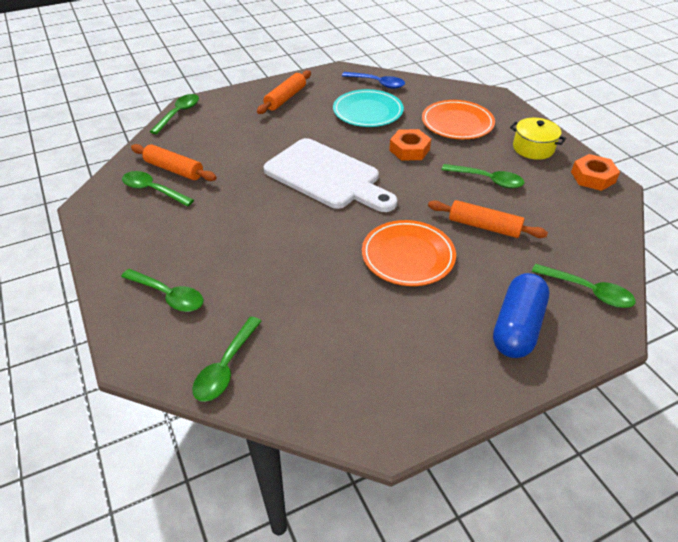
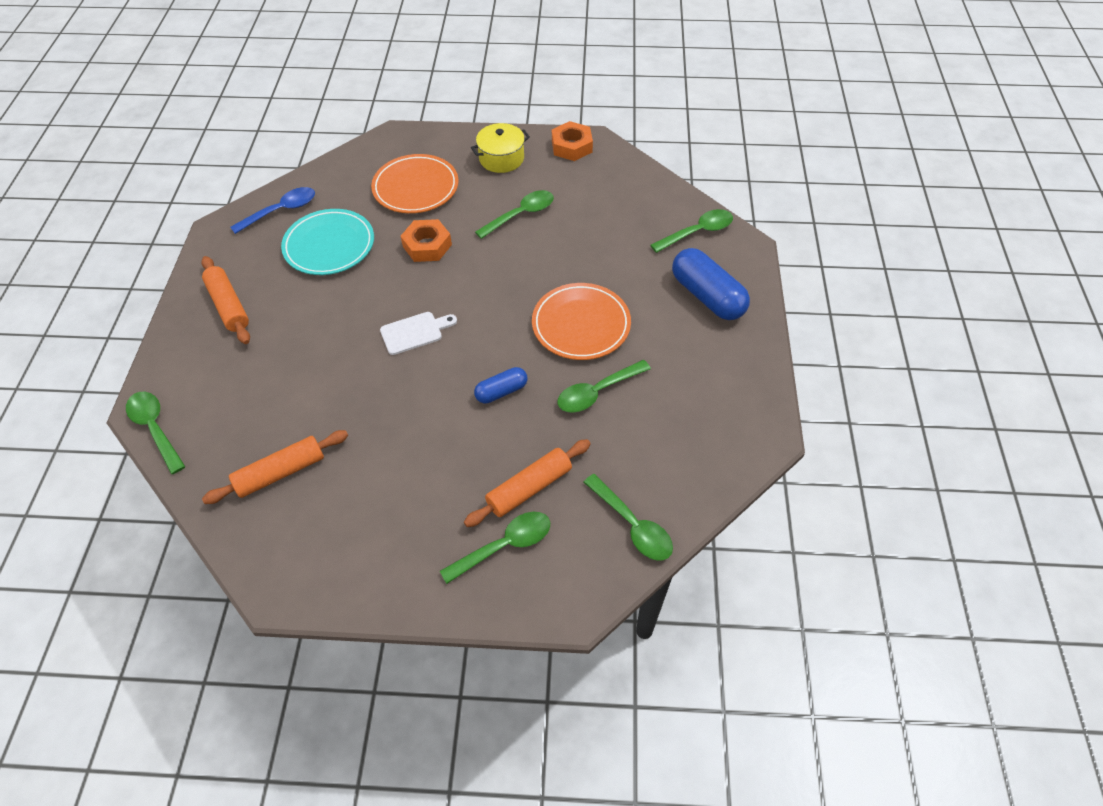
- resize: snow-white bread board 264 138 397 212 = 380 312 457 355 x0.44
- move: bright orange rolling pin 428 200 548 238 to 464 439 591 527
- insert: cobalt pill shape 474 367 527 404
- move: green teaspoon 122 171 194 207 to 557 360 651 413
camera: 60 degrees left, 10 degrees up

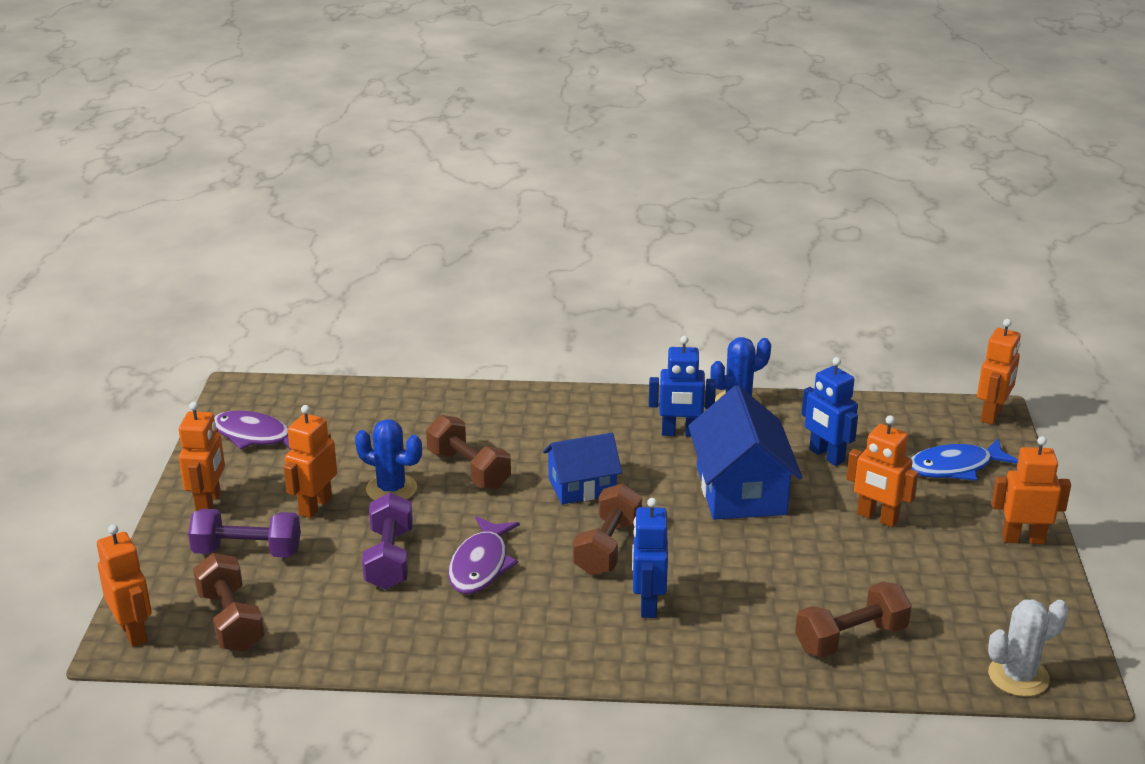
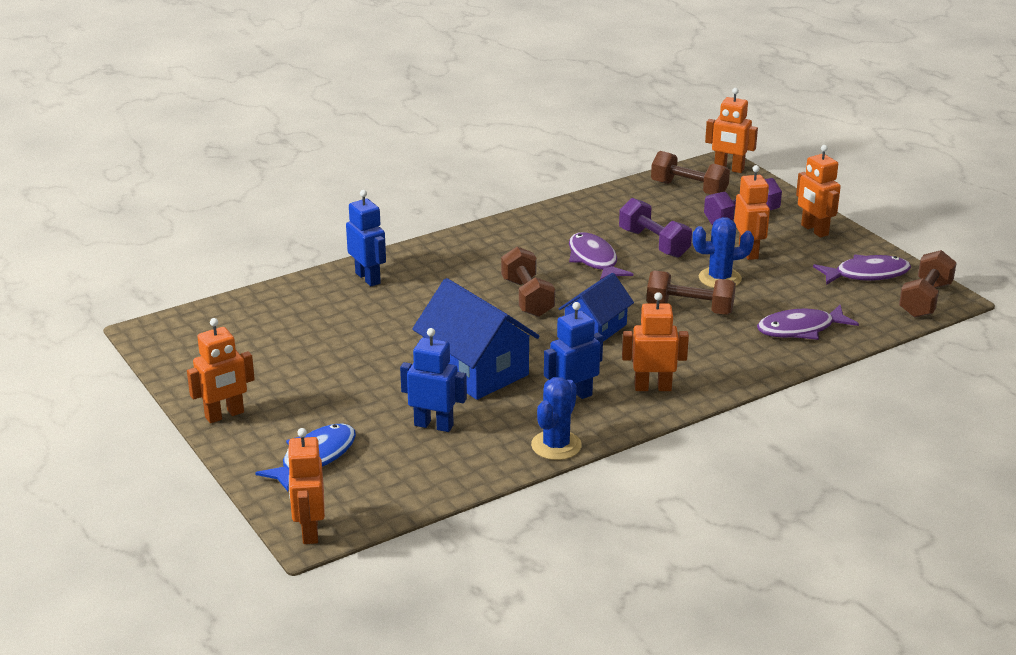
- move: cobalt toy robot 632 498 668 618 to 346 190 386 286
- move: bright orange toy robot 846 415 918 527 to 622 292 689 391
- insert: violet toy fish 757 305 859 340
- move: brown dumbbell 795 582 912 658 to 899 250 957 318
- delete: snow-white cactus 988 599 1068 697
camera: 145 degrees right, 0 degrees up

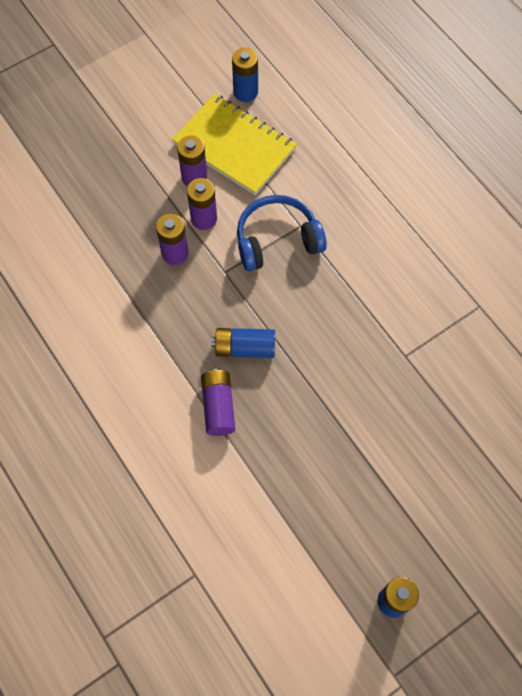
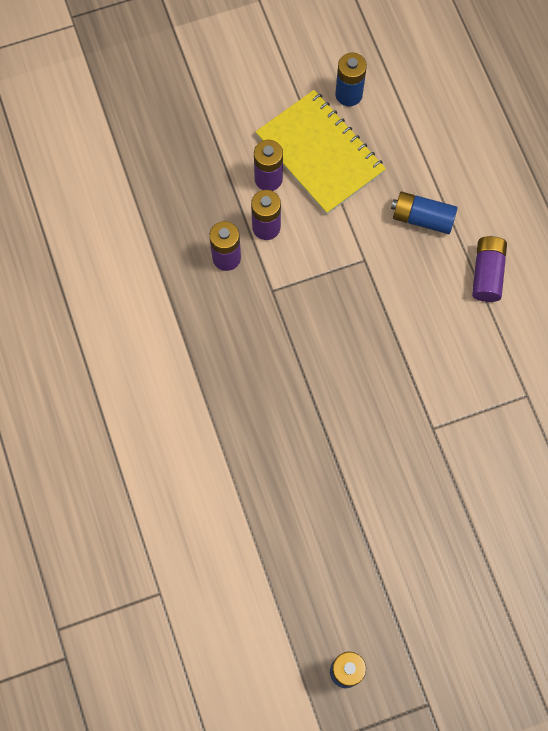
- move: cobalt power cell 211 328 275 358 to 391 192 457 234
- move: violet power cell 201 369 235 436 to 472 236 507 302
- delete: cobalt headset 237 195 327 272
camera: 15 degrees right, 5 degrees up

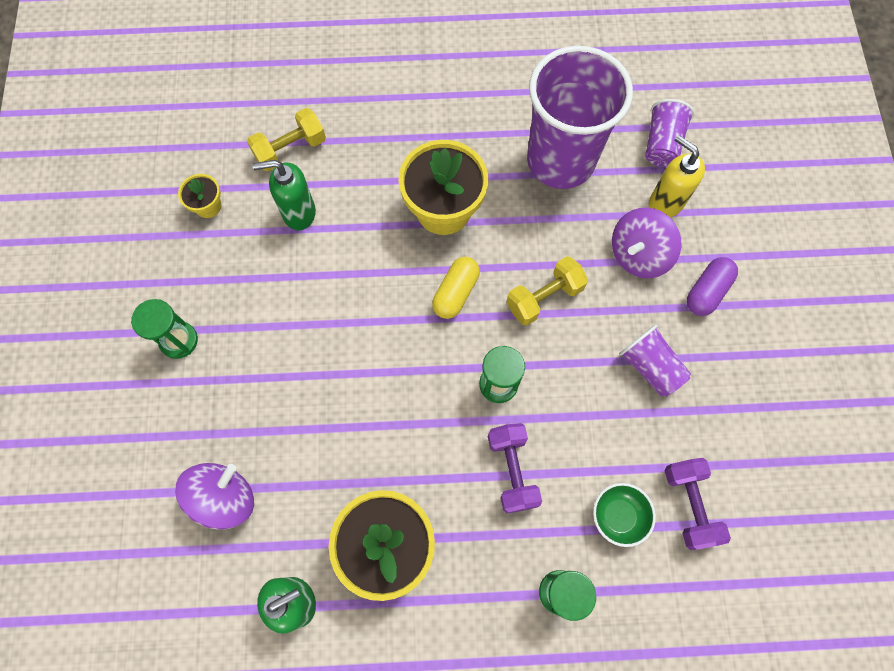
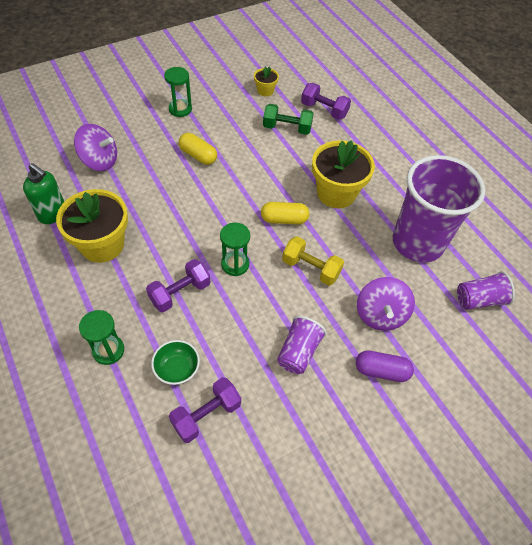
- insert: yellow pill shape 179 133 217 165
- replace: green soap dispenser 252 160 316 230 to green dumbbell 263 104 314 135
- recolor: yellow dumbbell 247 108 326 171 to violet dumbbell 301 83 351 120
- rotate: violet spinning top 612 207 682 278 = 357 277 415 331 105 degrees counterclockwise
- delete: yellow soap dispenser 649 135 705 218
camera: 60 degrees right, 15 degrees down

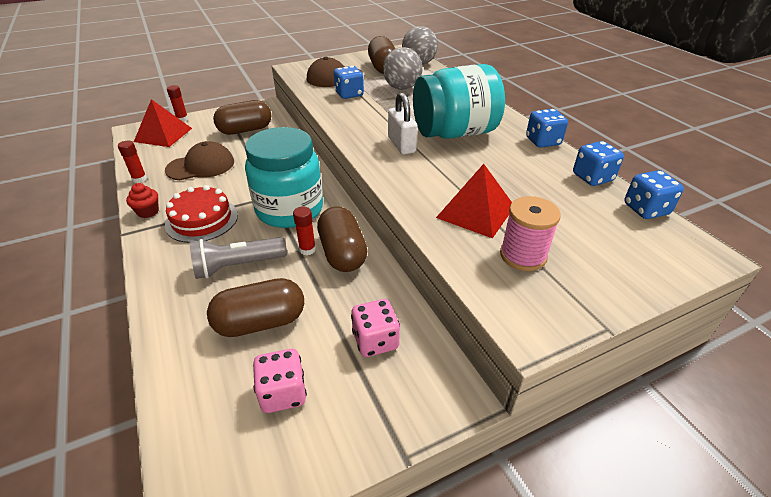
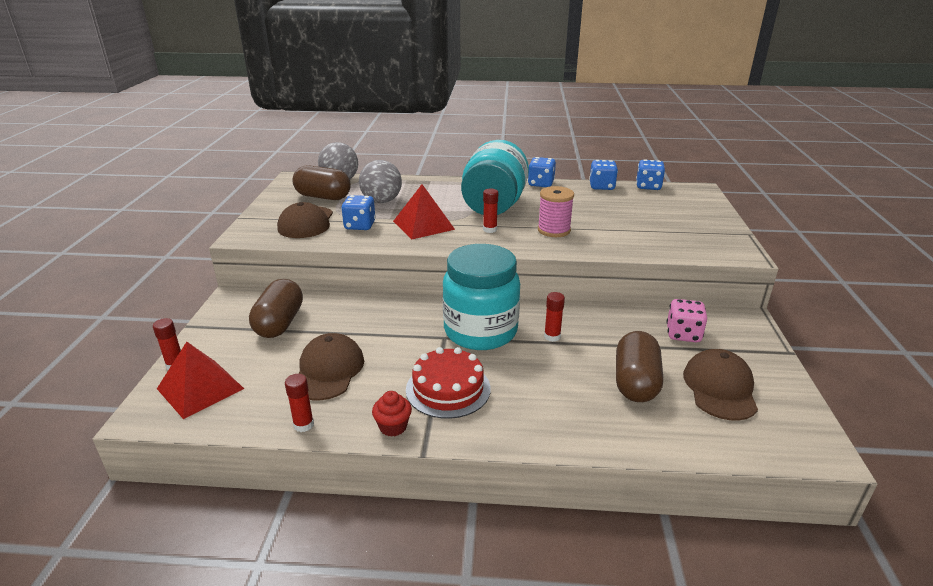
- move: red pyramid shape 436 164 512 238 to 393 184 455 239
- replace: snow-white padlock 388 92 418 155 to red glue stick 483 189 498 233
- move: pink bobbin 500 196 561 271 to 538 186 574 237
- replace: pink dice 253 349 307 413 to brown cap 683 349 758 420
- delete: ash-grey torch 190 237 287 279
- delete: brown pill shape 317 206 367 272
camera: 60 degrees left, 10 degrees down

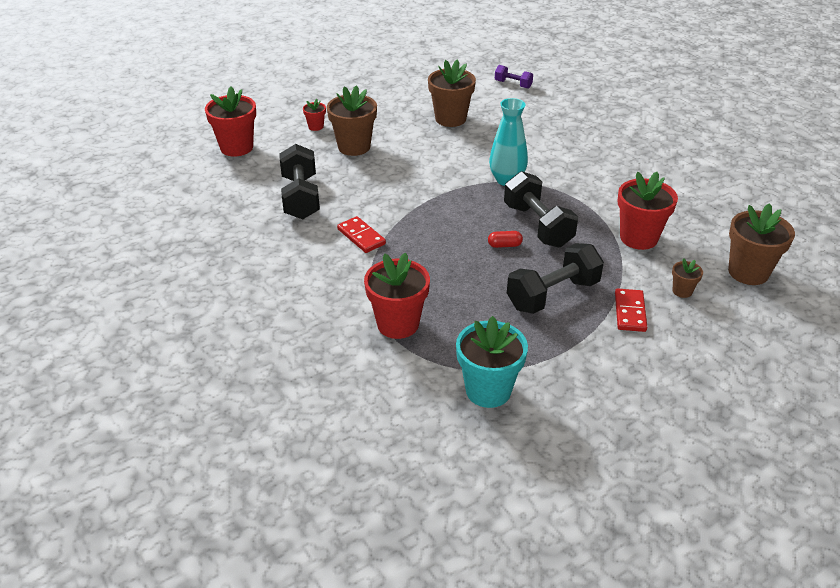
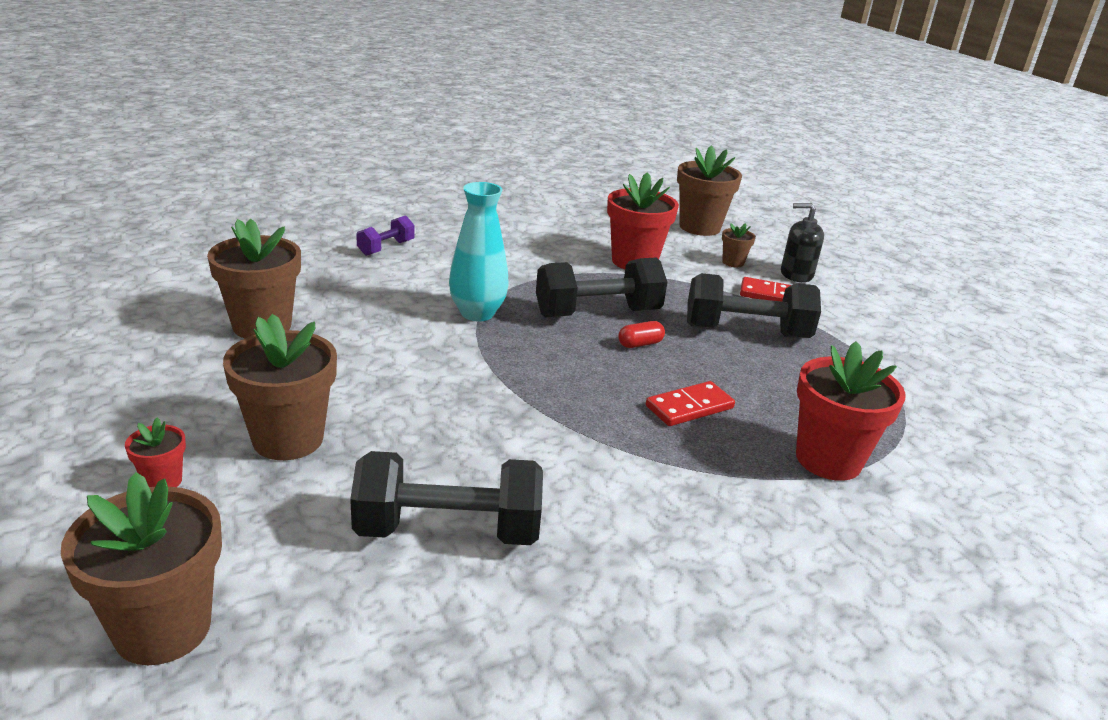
- recolor: red potted plant 205 87 256 157 to brown potted plant 61 472 222 665
- move: violet dumbbell 495 65 533 89 to 356 215 415 256
- rotate: red pill shape 488 231 523 248 = 618 321 665 348 60 degrees clockwise
- move: red domino 337 216 386 253 to 646 381 735 426
- rotate: ebony dumbbell 507 243 604 314 = 687 273 821 338 60 degrees counterclockwise
- insert: ebony soap dispenser 781 203 824 282
- delete: teal potted plant 456 316 528 408
camera: 85 degrees left, 10 degrees down

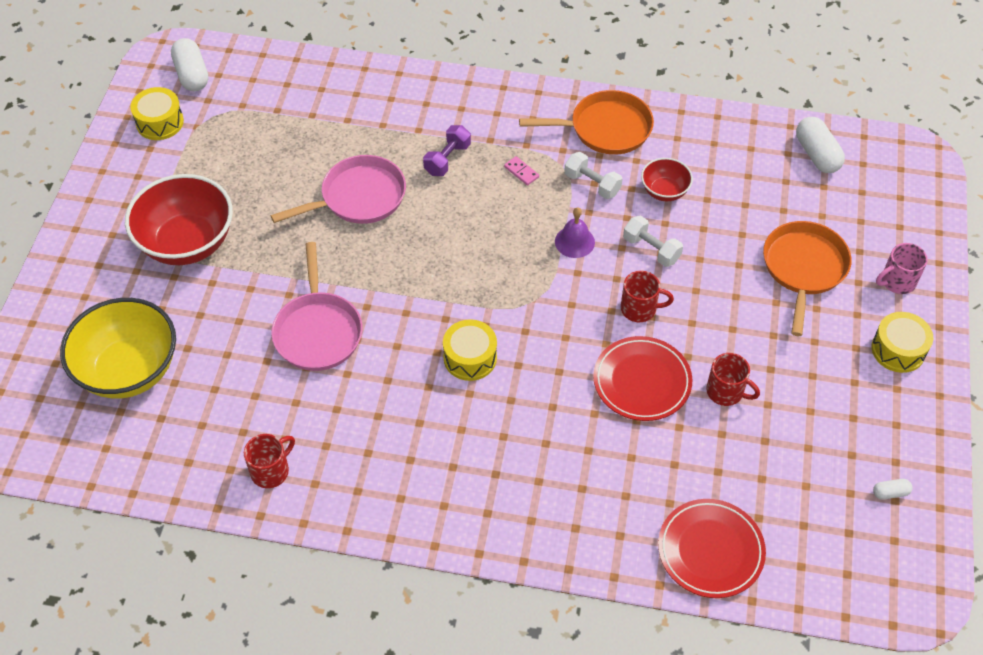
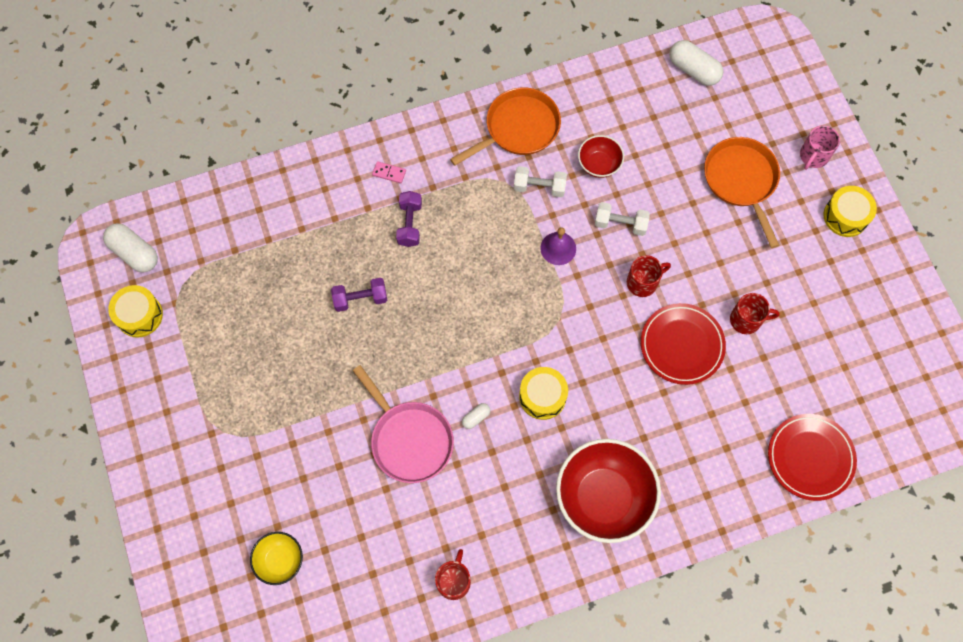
- resize: yellow deep dish 60 298 176 399 = 250 532 303 585 x0.50
- replace: pink skillet 271 155 406 224 to violet dumbbell 331 278 388 312
- move: pink domino 504 156 539 186 to 372 161 406 183
- move: snow-white pill shape 873 479 912 499 to 462 403 490 429
- move: red deep dish 125 174 233 265 to 556 439 661 543
camera: 30 degrees left, 15 degrees up

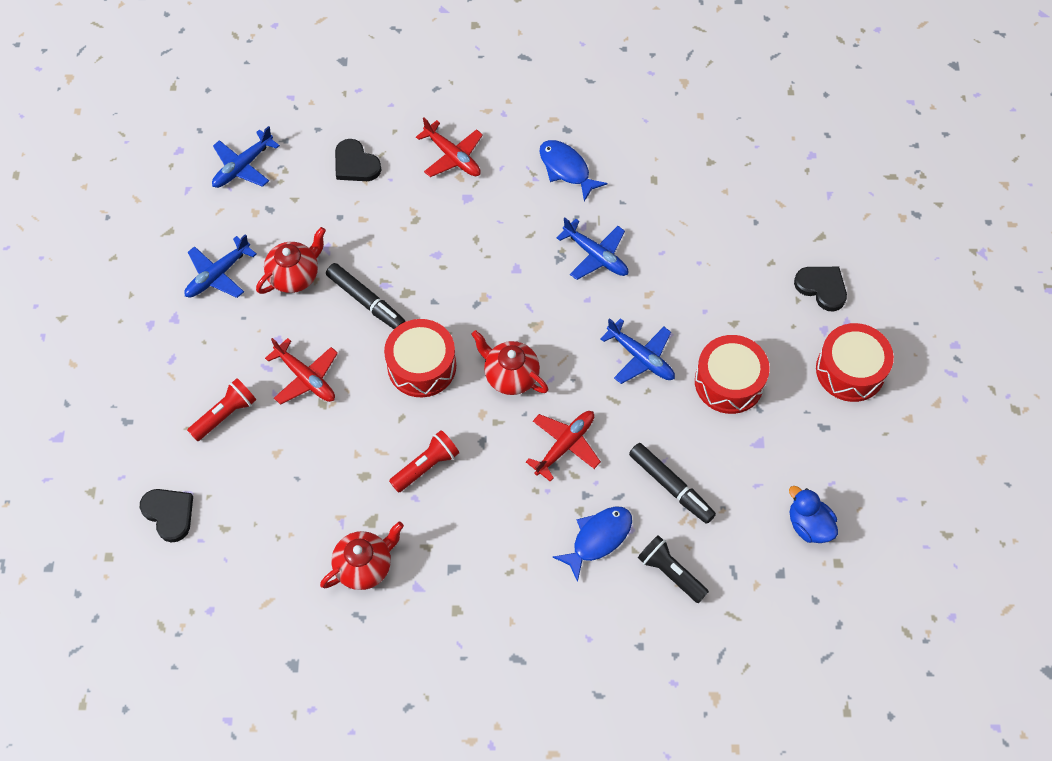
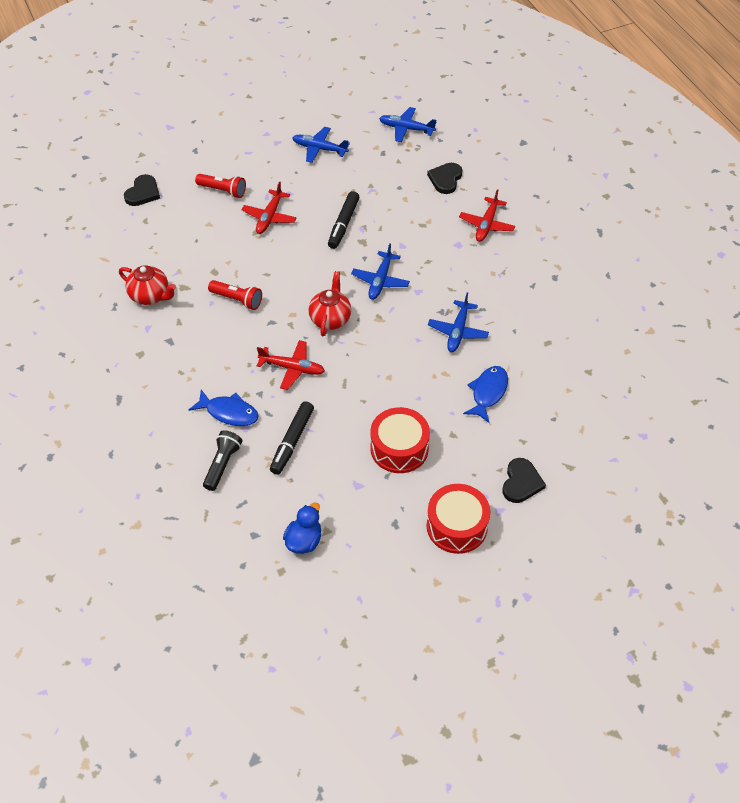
- move: cobalt toy plane 600 318 675 384 to 351 243 410 300
- move: cobalt toy fish 539 140 608 202 to 463 366 508 423
- delete: red tea pot 256 227 326 294
- delete: red snare drum 384 319 456 397
camera: 65 degrees right, 10 degrees down

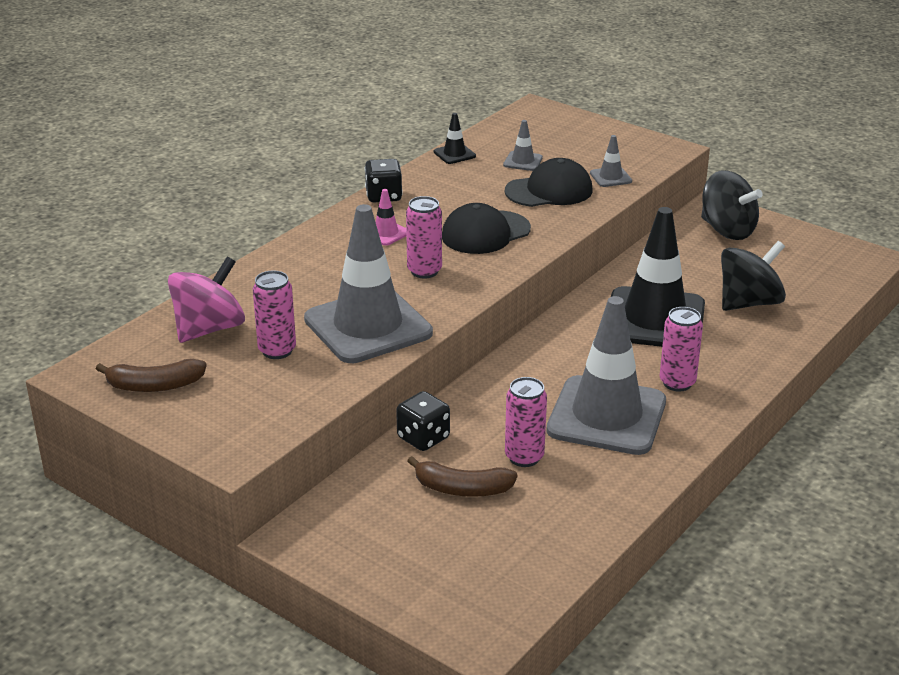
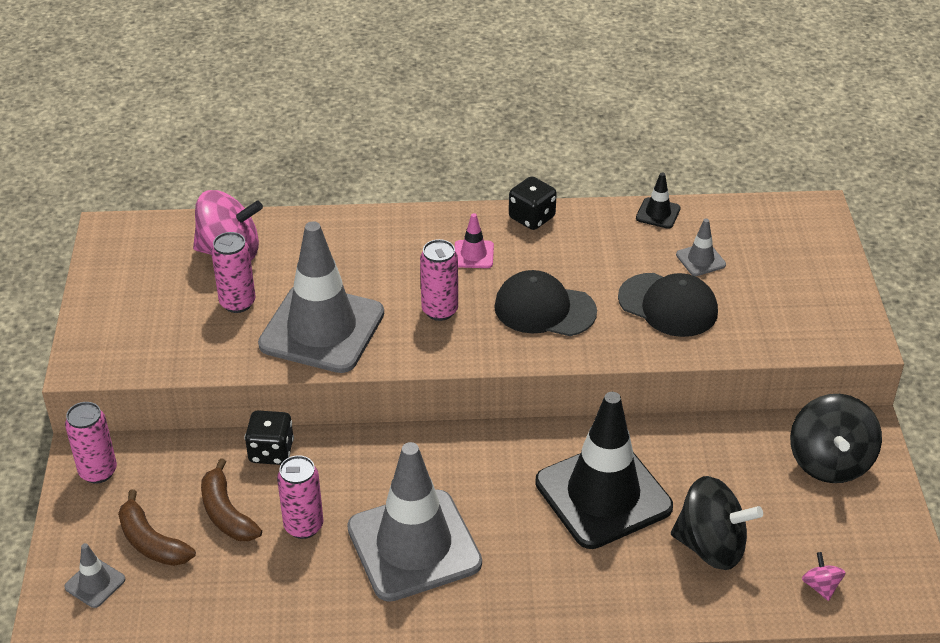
- move: ash-grey road cone 590 135 632 187 to 64 543 125 608
- move: pink tin 660 307 703 391 to 65 402 117 484
- move: brown toy banana 96 359 207 392 to 118 489 196 566
- insert: pink spinning top 802 552 846 601
camera: 50 degrees right, 10 degrees up

